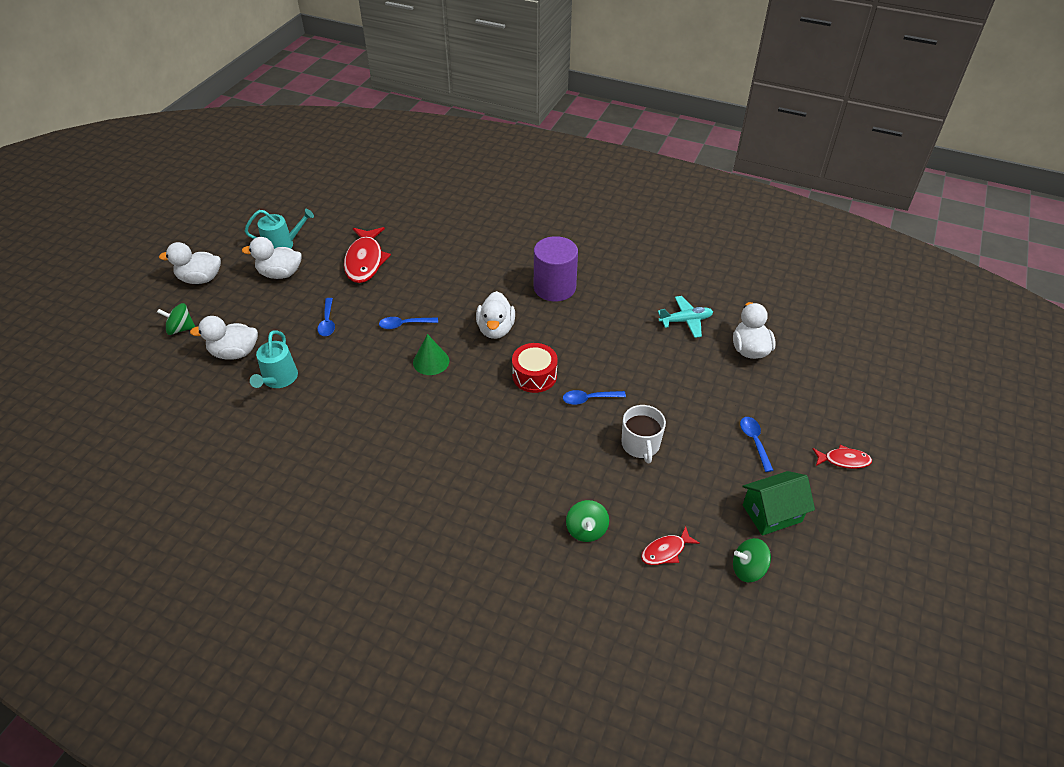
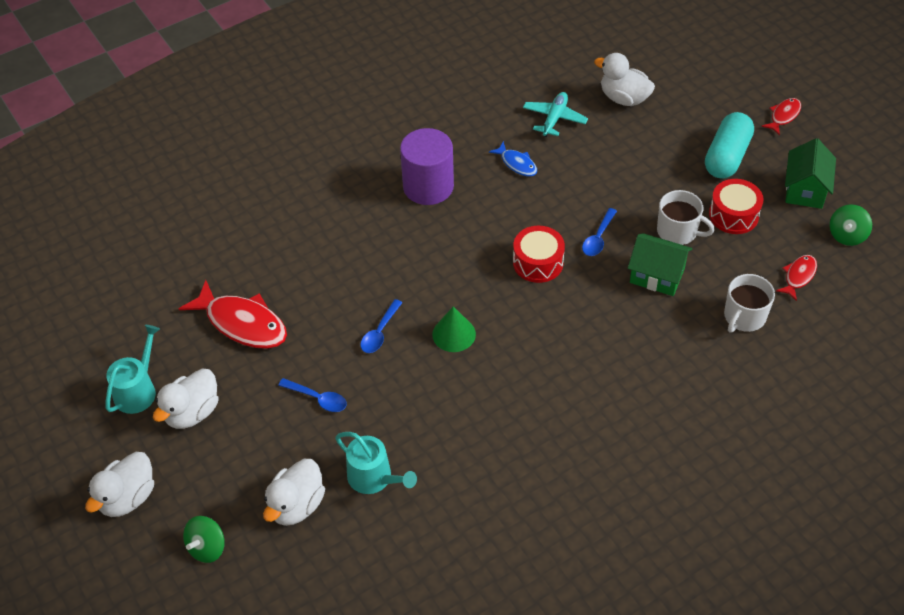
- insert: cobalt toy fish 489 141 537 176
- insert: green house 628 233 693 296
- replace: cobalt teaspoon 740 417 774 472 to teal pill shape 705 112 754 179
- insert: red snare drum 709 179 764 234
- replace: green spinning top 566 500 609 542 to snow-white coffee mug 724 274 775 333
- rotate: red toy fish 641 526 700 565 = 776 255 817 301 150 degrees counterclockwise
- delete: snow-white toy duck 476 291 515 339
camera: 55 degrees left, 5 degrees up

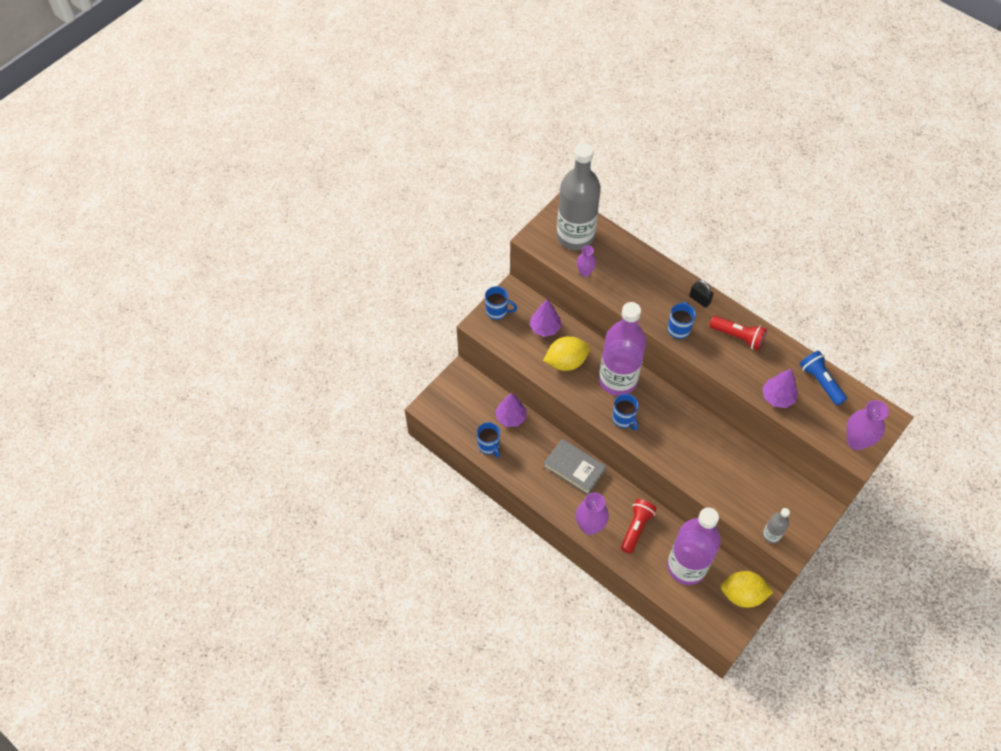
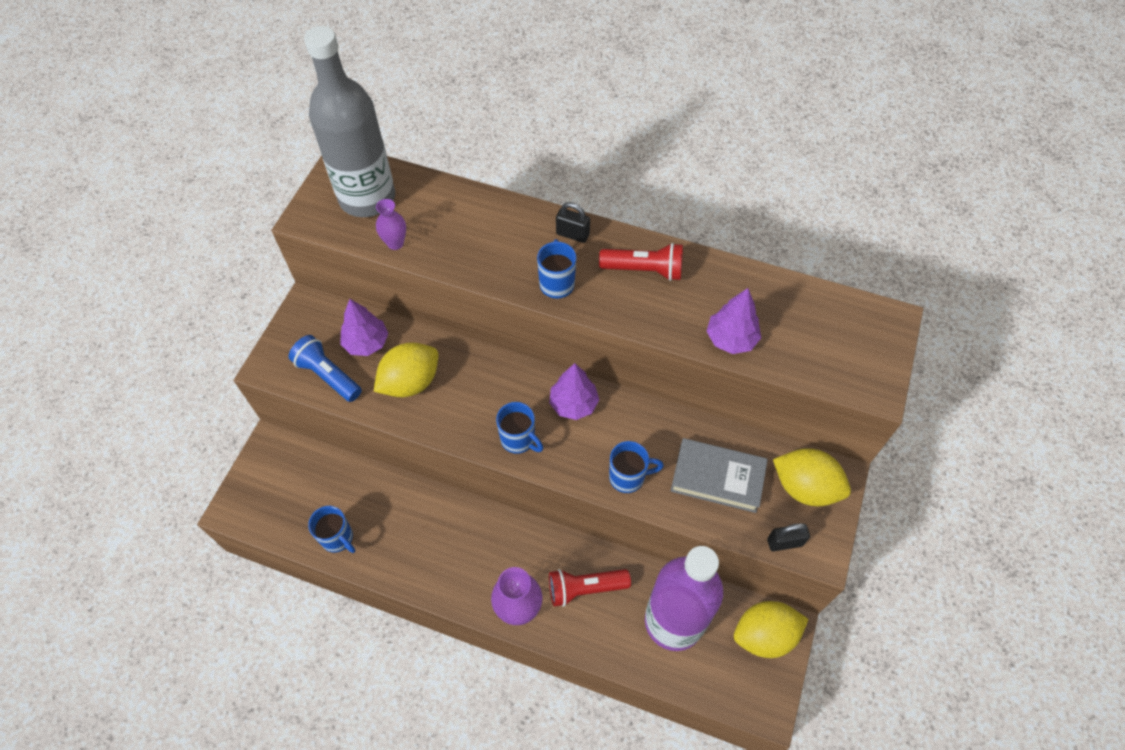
- move: cobalt torch 800 351 847 406 to 288 335 362 402
- move: violet tree 495 393 527 427 to 549 363 599 420
- rotate: red torch 621 499 657 554 = 549 569 631 607 105 degrees counterclockwise
- move: cobalt coffee mug 485 286 517 320 to 609 441 664 493
- move: ash-grey hardcover 544 439 607 495 to 671 438 768 513
- replace: ash-grey drink bottle 763 508 790 543 to ebony padlock 767 523 810 552
- insert: yellow lemon 773 448 851 506
- delete: violet drink bottle 599 302 646 396
- delete: violet tall vase 846 400 889 450
camera: 20 degrees left, 0 degrees up

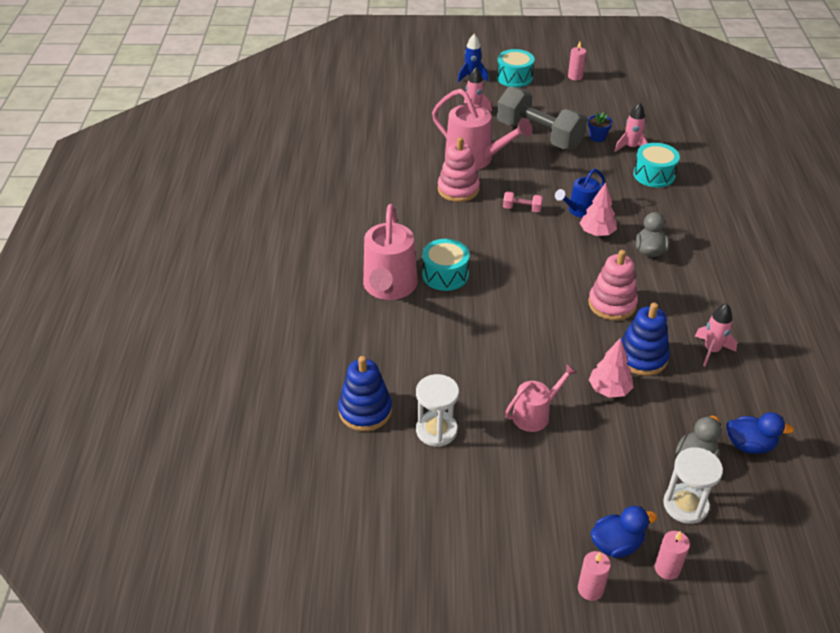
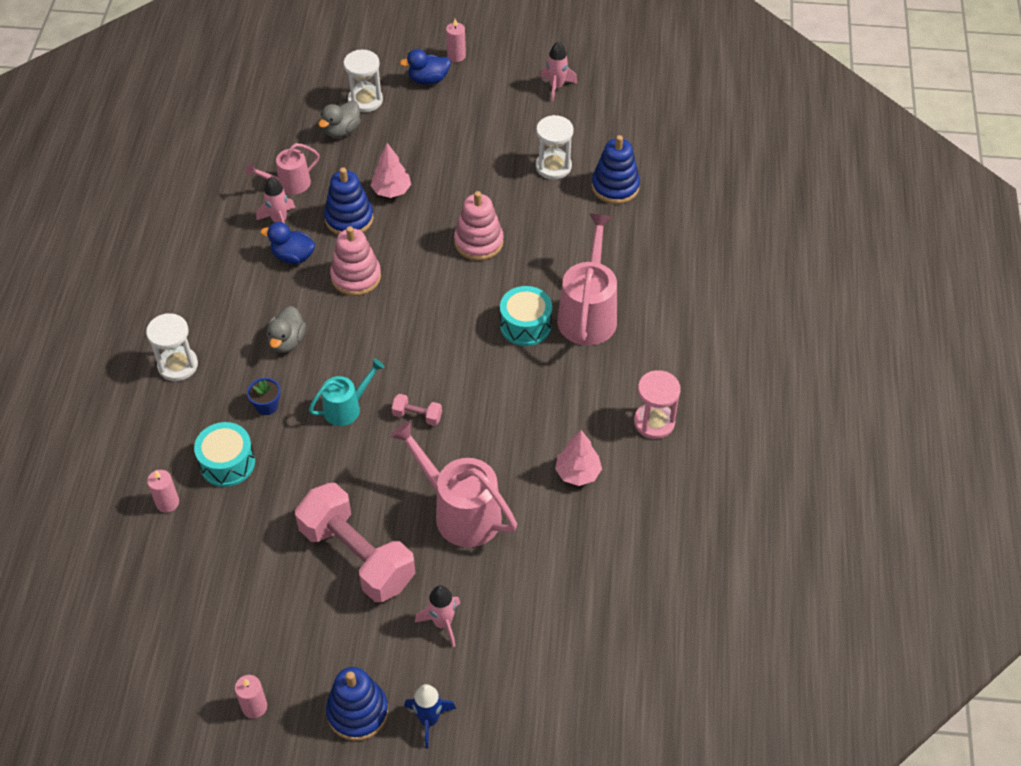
- insert: snow-white sand timer 146 313 198 381
- move: pink pillar candle 655 531 690 580 to 147 470 179 513
- move: pink watering pot 505 364 577 432 to 246 143 320 195
- move: cobalt potted plant 588 112 612 142 to 247 378 281 415
- move: cobalt toy duck 726 412 794 454 to 260 222 315 264
- recolor: ash-grey dumbbell 497 86 587 150 to pink dumbbell 295 483 415 602
- recolor: cobalt watering pot 555 169 605 218 to teal watering pot 309 358 385 426
- replace: teal snare drum 497 49 535 87 to cobalt stacking rings 326 667 388 741
- move: pink stacking rings 438 137 480 202 to 454 191 504 261
- move: pink rocket 614 102 648 152 to 540 41 578 102
- move: pink tree 580 182 617 236 to 555 430 602 486
- insert: pink sand timer 634 370 681 439
camera: 175 degrees left, 10 degrees up

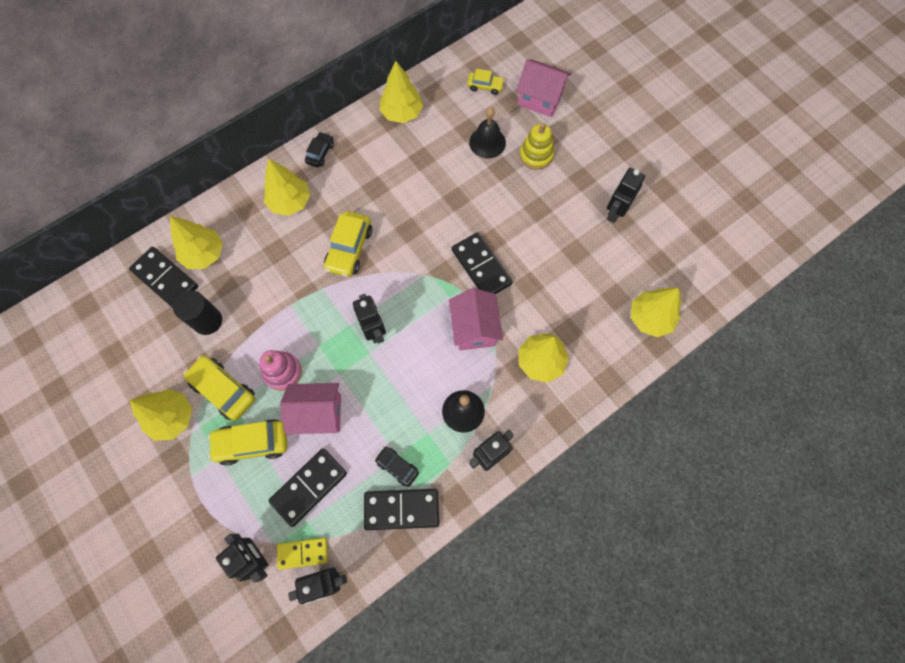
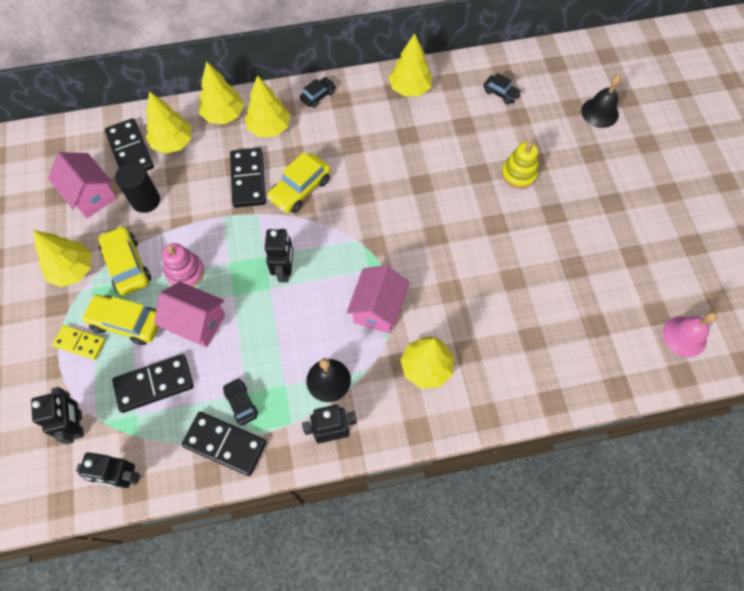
- move: pink house 516 59 571 117 to 48 152 117 218
- move: yellow domino 277 538 328 570 to 52 325 106 360
- move: yellow tree 631 288 681 337 to 199 61 244 124
- move: ebony domino 452 232 513 294 to 230 148 266 208
- recolor: yellow toy car 467 69 505 95 to ebony toy car 483 73 522 105
- move: ebony hand bell 469 107 506 159 to 581 75 621 128
- insert: pink hand bell 663 311 717 357
- delete: ebony toy robot 607 168 645 223
camera: 25 degrees right, 5 degrees down

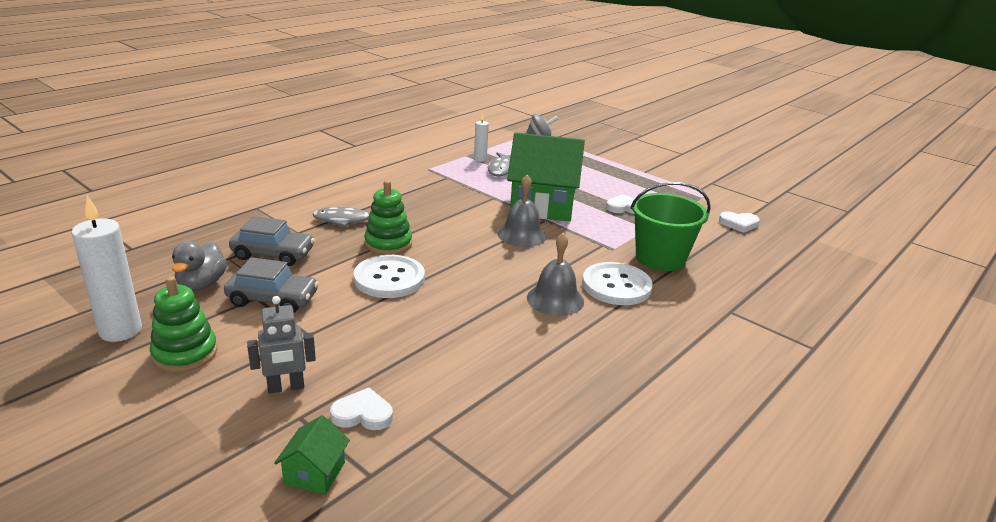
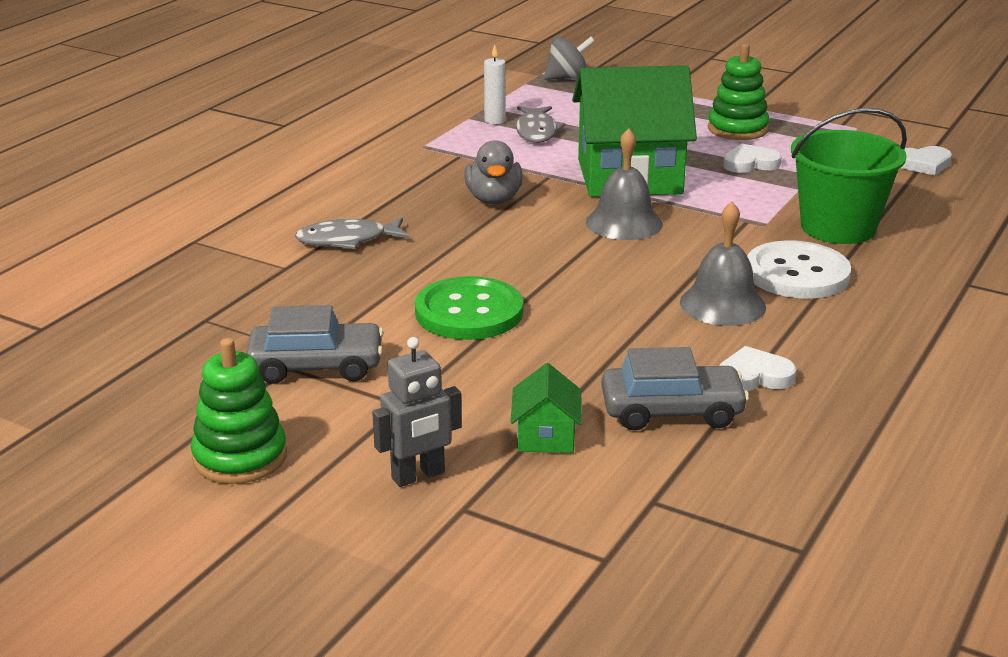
- recolor: snow-white sewing button 354 255 425 298 to green sewing button 415 276 523 340
- move: ash-grey toy duck 172 241 227 290 to 464 140 523 204
- move: green house 274 415 350 495 to 511 363 582 453
- move: ash-grey toy car 229 216 315 266 to 601 347 749 430
- move: green stacking rings 364 180 412 255 to 708 44 769 140
- move: snow-white love heart 330 387 393 430 to 719 346 797 391
- delete: snow-white pillar candle 71 195 142 342
camera: 10 degrees left, 0 degrees up

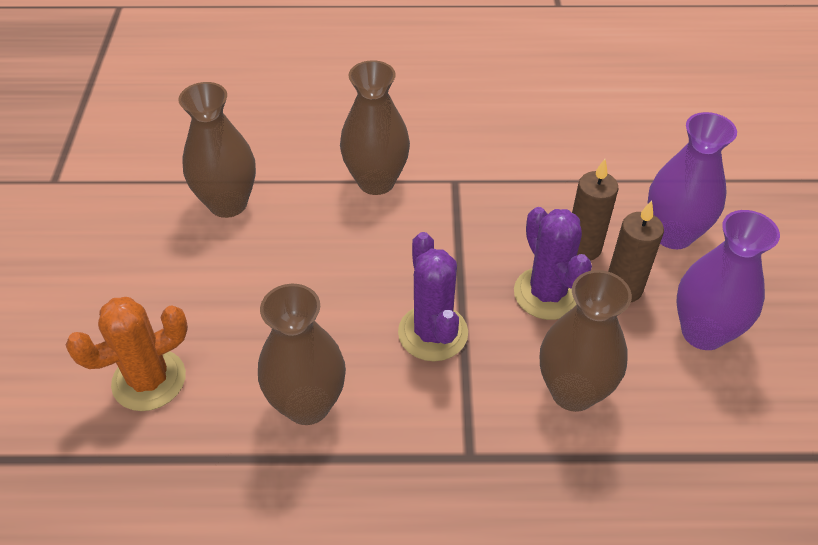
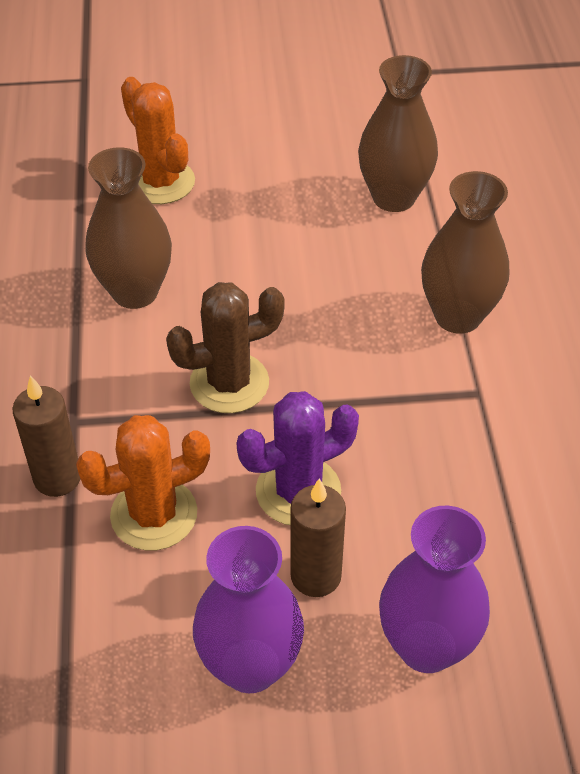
- move: brown pillar candle 572 159 618 261 to 12 375 80 497
- replace: brown tall vase 540 270 632 412 to bright orange cactus 76 415 210 550
- recolor: violet cactus 398 232 468 361 to brown cactus 166 282 285 413
camera: 85 degrees right, 0 degrees up

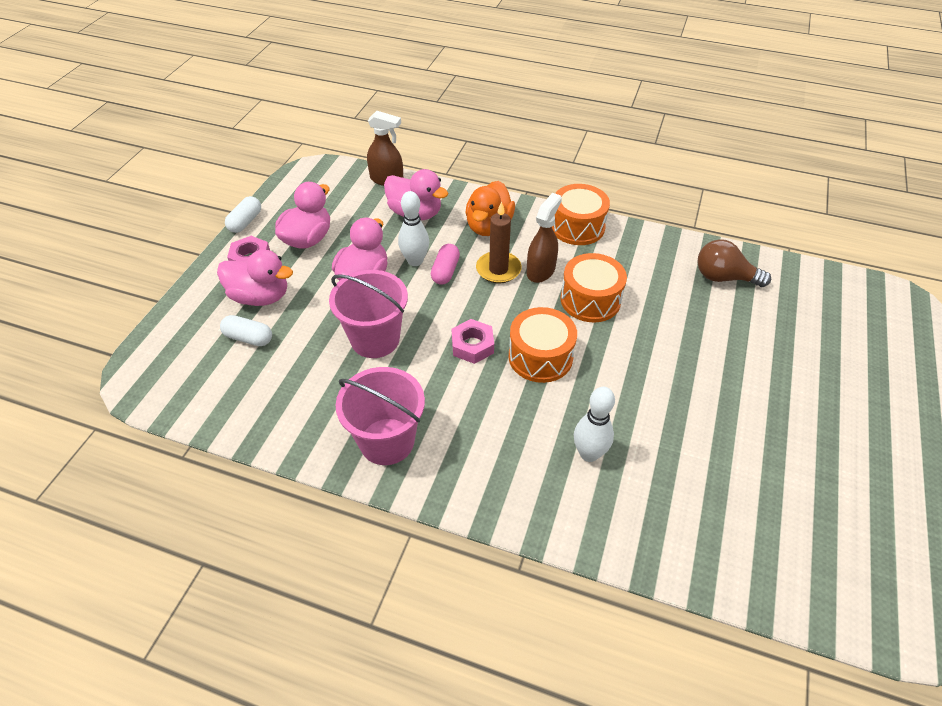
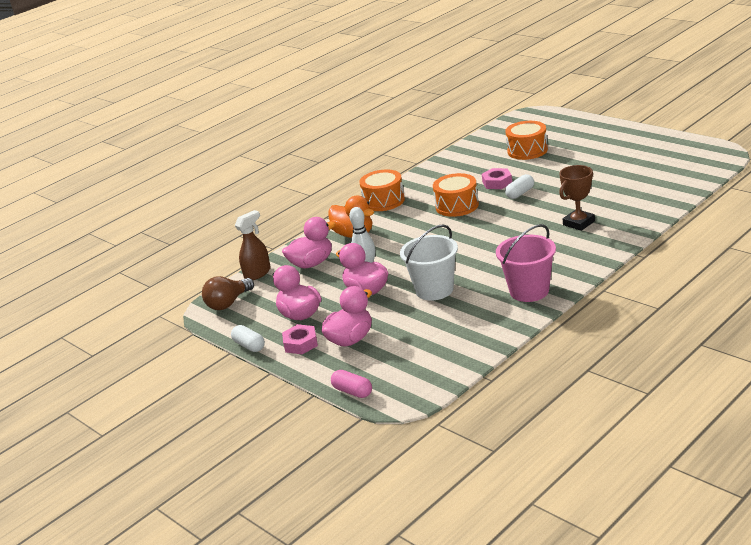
- move: brown light bulb 697 239 771 287 to 202 276 254 310
- move: pink pill shape 431 244 460 285 to 331 370 372 398
- recolor: pink sand bucket 329 270 408 358 to snow-white sand bucket 400 224 458 301
- move: pink hexagon nut 452 319 494 364 to 482 168 512 189
- move: bright orange snare drum 509 307 577 383 to 505 121 548 160
- move: snow-white pill shape 220 315 272 346 to 505 174 534 199
- replace: snow-white bowling pin 574 387 615 462 to brown award cup 559 165 595 231
- delete: brown pillar candle 476 201 522 284
- delete: brown sprayer 527 193 562 283
camera: 60 degrees left, 20 degrees down

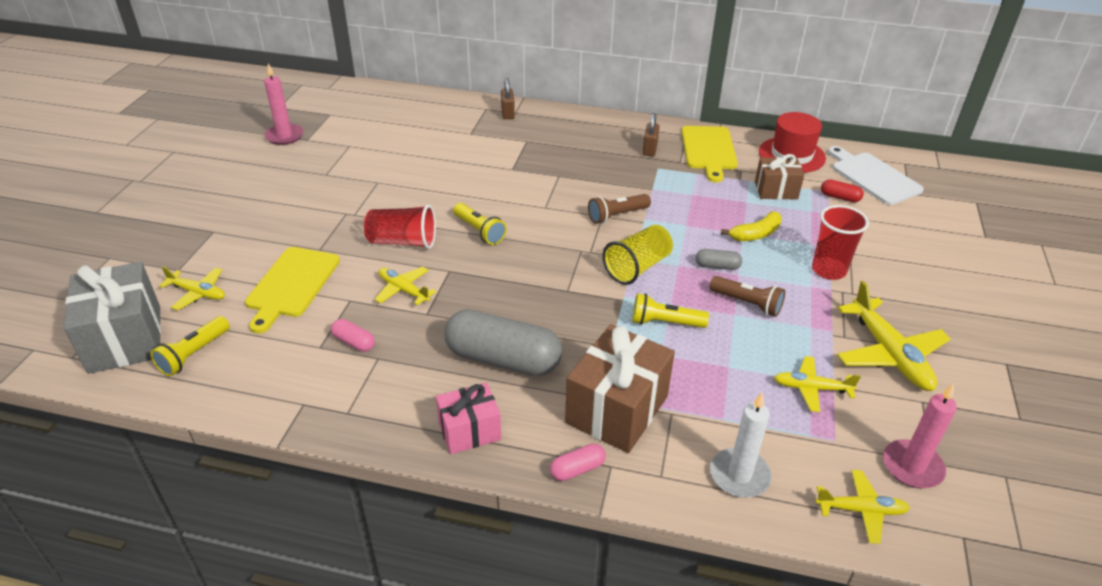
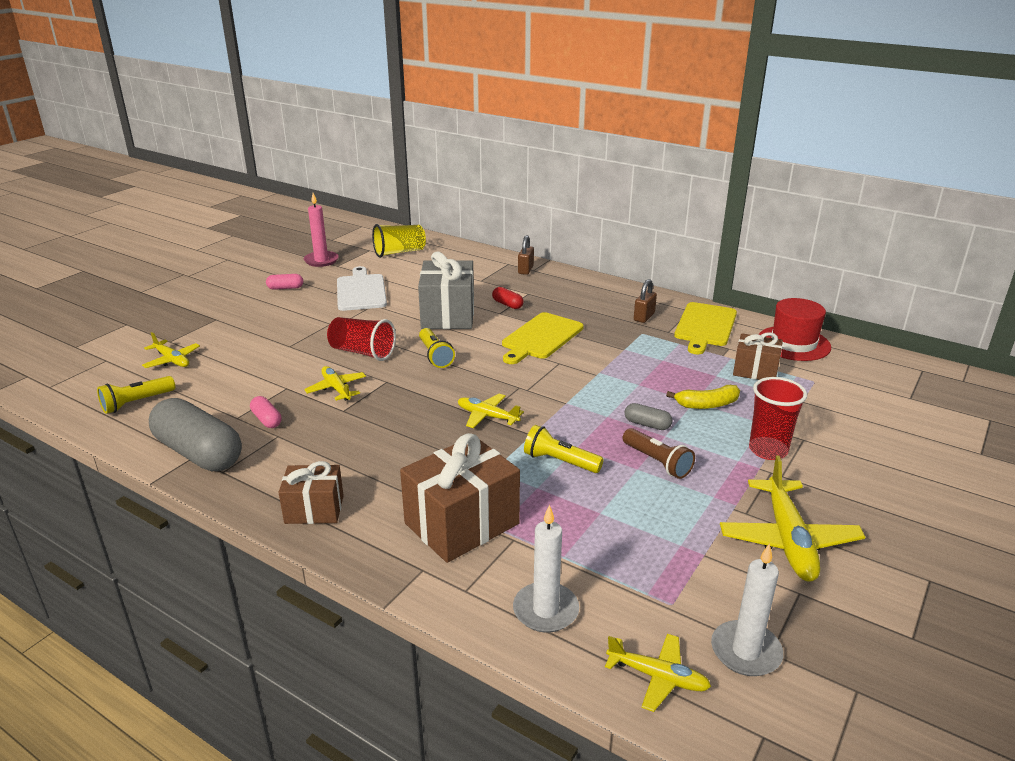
- move: ash-grey pill shape 444 309 562 376 to 149 398 242 471
- move: pink pill shape 550 444 606 481 to 266 274 303 290
- recolor: pink gift 436 382 501 454 to brown gift 278 461 344 524
- move: snow-white bread board 828 146 924 205 to 337 266 387 311
- move: yellow beaker 602 225 673 285 to 372 224 426 258
- move: ash-grey gift 64 262 161 374 to 418 252 474 329
- move: yellow toy plane 774 356 861 412 to 458 394 524 428
- move: red pill shape 821 179 864 202 to 492 287 523 309
- move: yellow bread board 245 247 340 333 to 502 312 584 364
- recolor: pink pillar candle 883 383 957 488 to snow-white pillar candle 711 543 783 676
- delete: brown torch 588 194 651 224
camera: 20 degrees right, 10 degrees down

